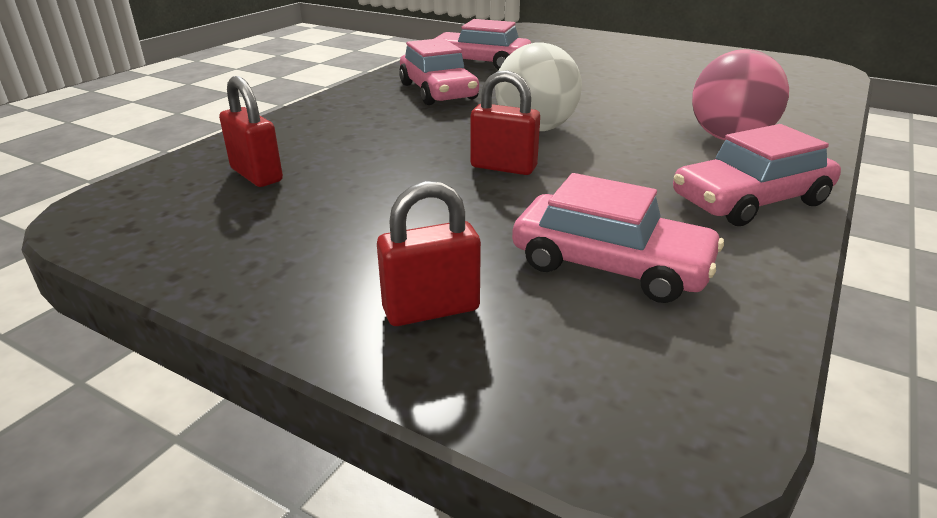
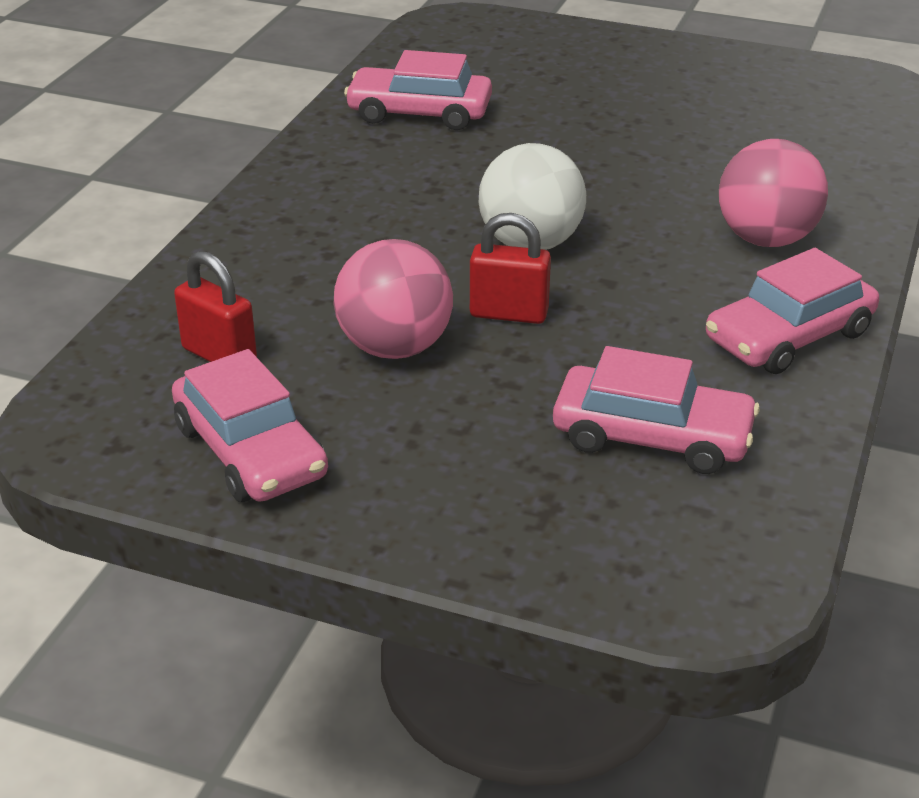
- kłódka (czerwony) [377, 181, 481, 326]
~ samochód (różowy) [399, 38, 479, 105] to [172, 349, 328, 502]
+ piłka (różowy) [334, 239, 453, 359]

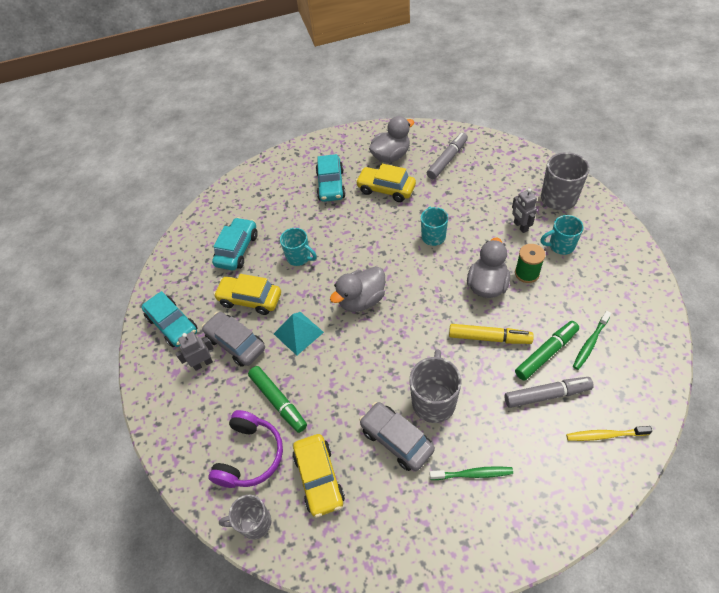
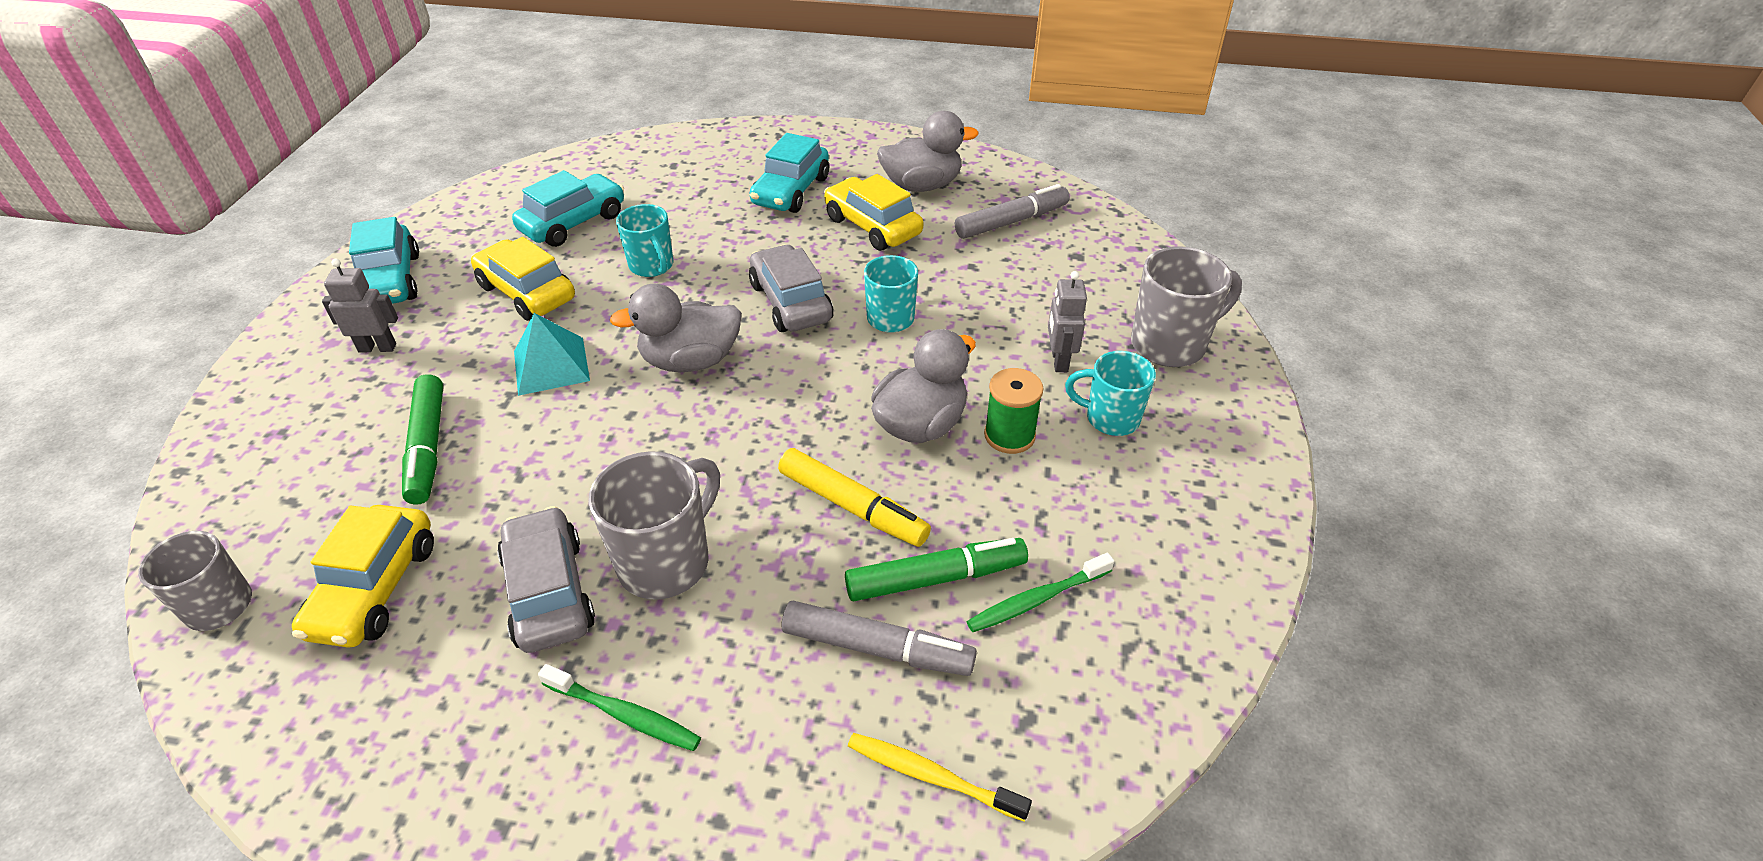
~ samochód (szary) [202, 312, 265, 367] to [749, 244, 833, 332]
- słuchawki (fioletowy) [208, 410, 283, 488]

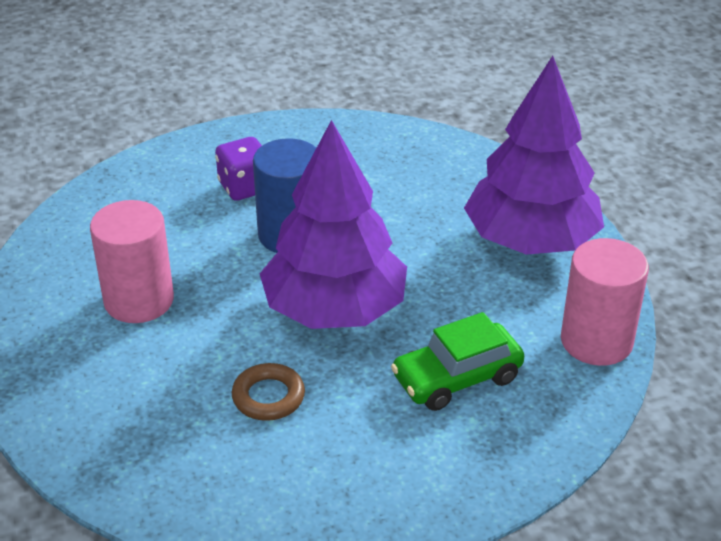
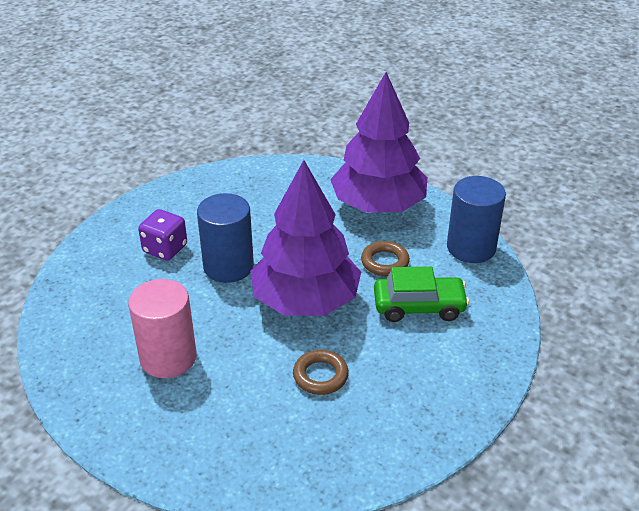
~ samochód (zielony) [391, 312, 524, 411] = [374, 266, 469, 322] 120 degrees counterclockwise
~ walec (różowy) [561, 238, 649, 366] to walec (niebieski) [447, 176, 506, 263]
+ pierścień (brązowy) [361, 241, 410, 276]

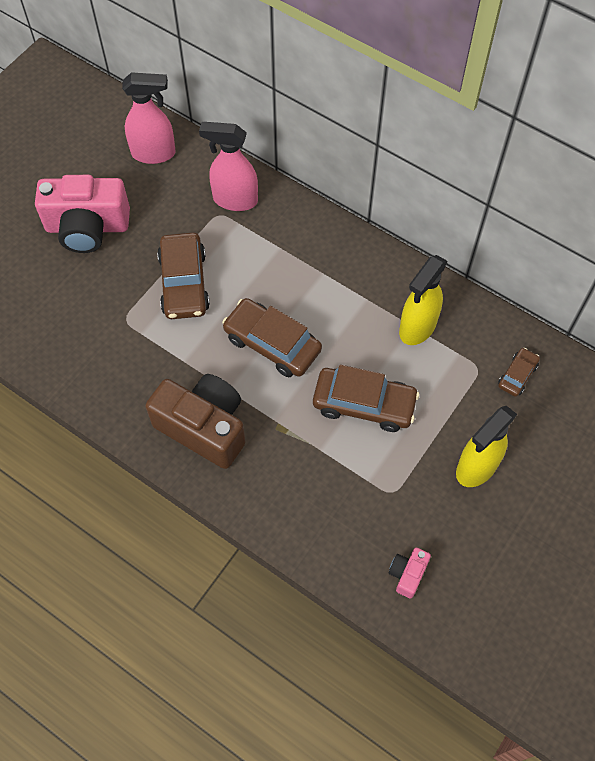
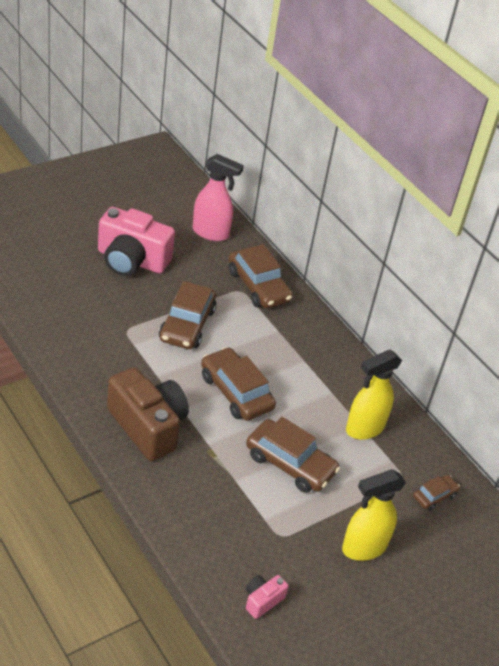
~ spryskiwacz (różowy) [199, 122, 258, 211] to samochód (brązowy) [229, 244, 293, 308]

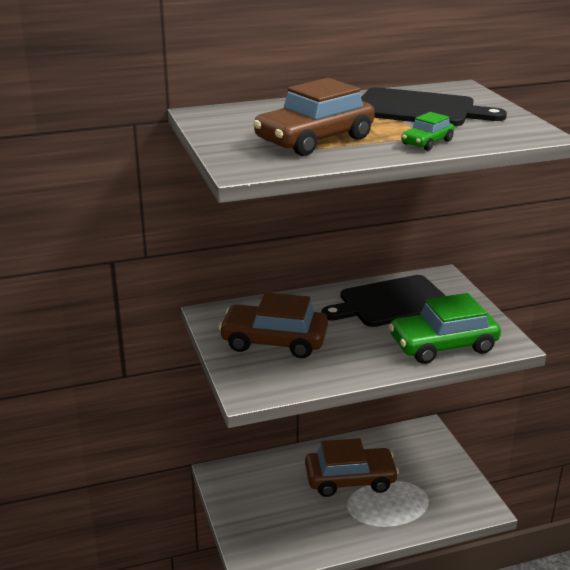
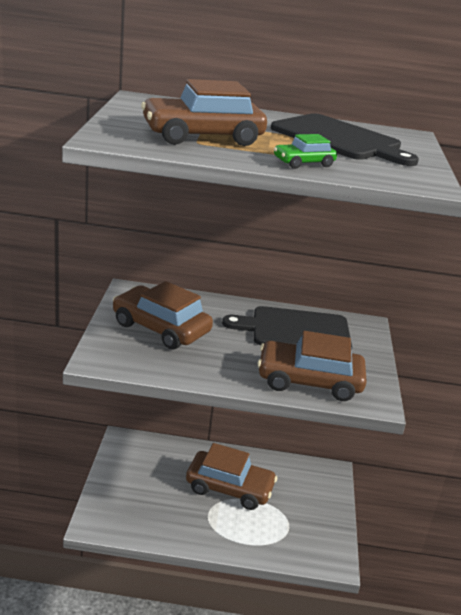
~ samochód (zielony) [389, 293, 501, 364] to samochód (brązowy) [258, 331, 367, 401]

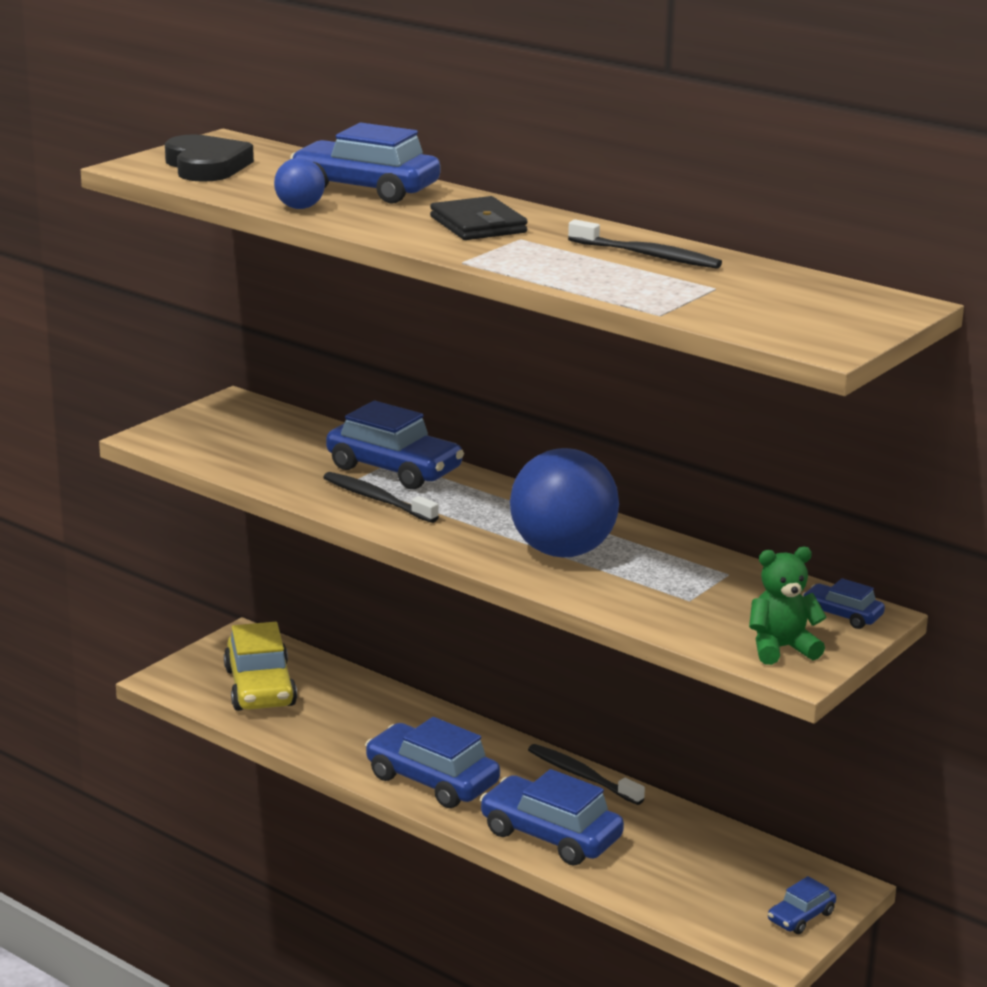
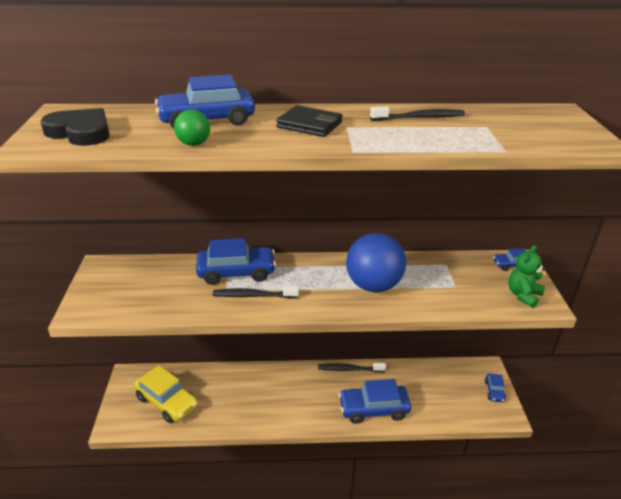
~ piłka (niebieski) [274, 158, 325, 209] to piłka (zielony) [174, 109, 210, 146]
- samochód (niebieski) [365, 717, 500, 808]

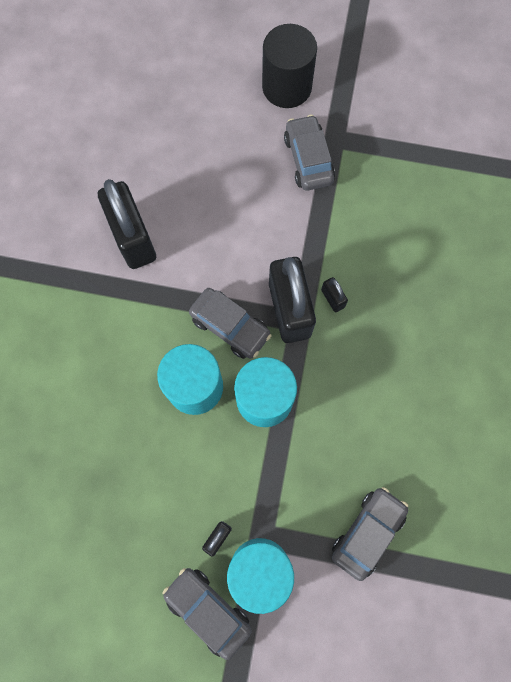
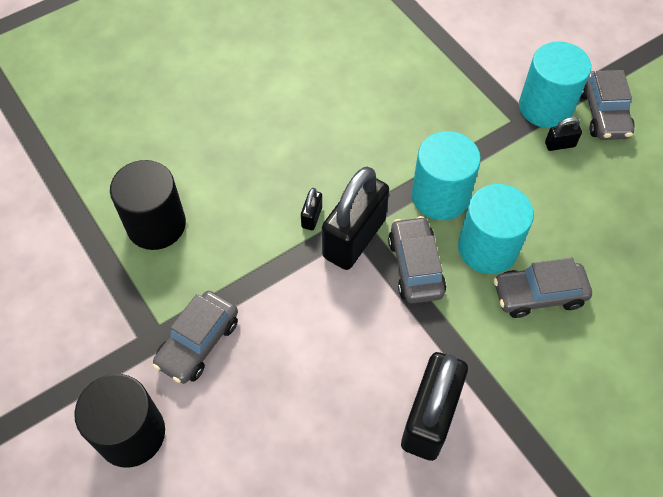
~ samochód (szary) [332, 487, 409, 581] to [494, 258, 592, 318]
+ walec (czarny) [110, 160, 186, 250]

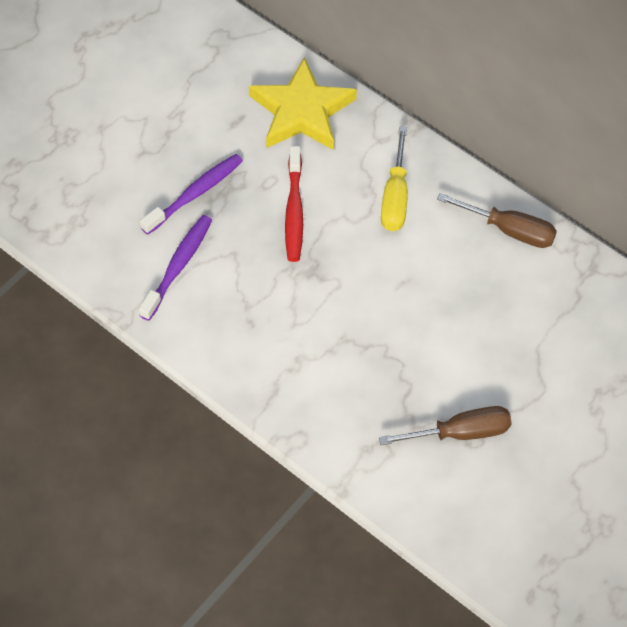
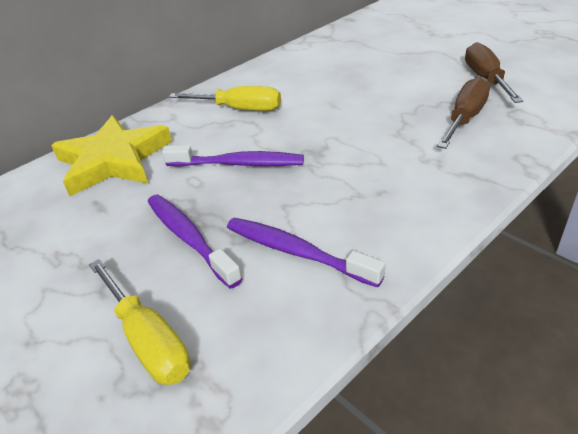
~ szczoteczka do zębów (czerwony) [285, 146, 303, 262] to szczoteczka do zębów (fioletowy) [162, 145, 304, 167]
~ śrubokręt (brązowy) [437, 193, 557, 248] to [437, 77, 490, 149]
+ śrubokręt (żółty) [89, 259, 191, 385]

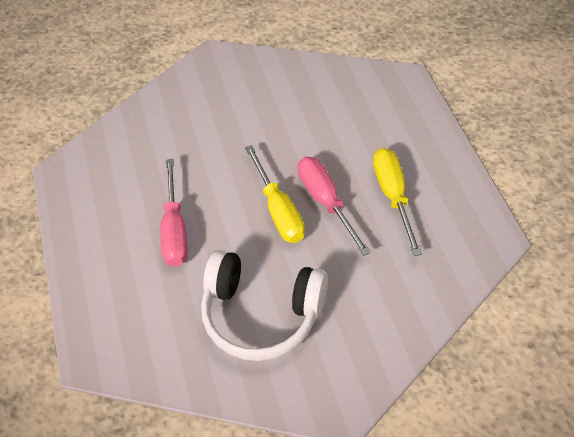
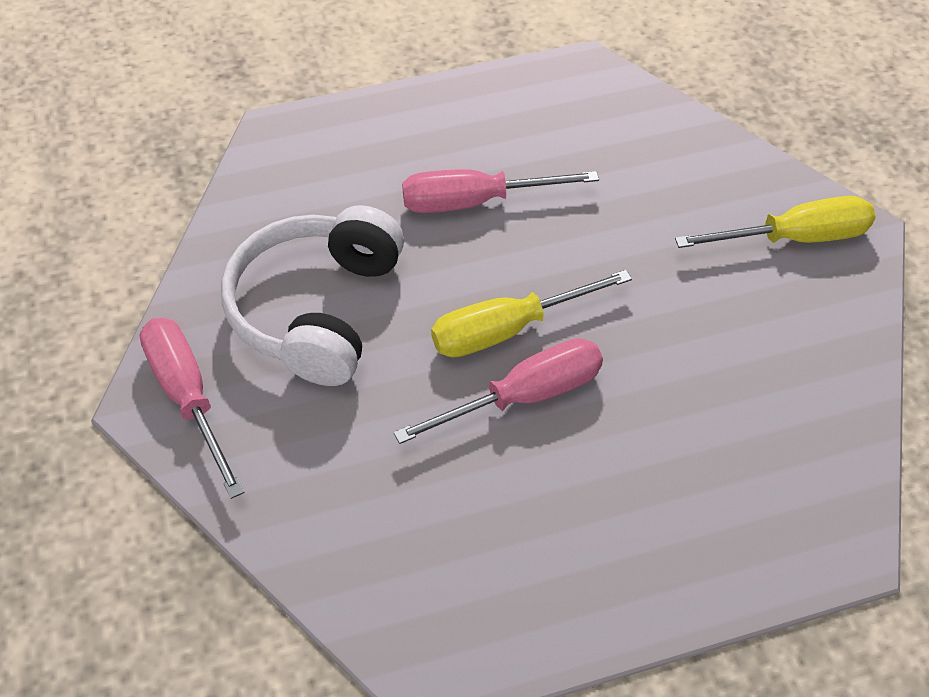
~ śrubokręt (żółty) [373, 148, 422, 256] to [675, 196, 876, 248]
+ śrubokręt (różowy) [139, 318, 245, 499]

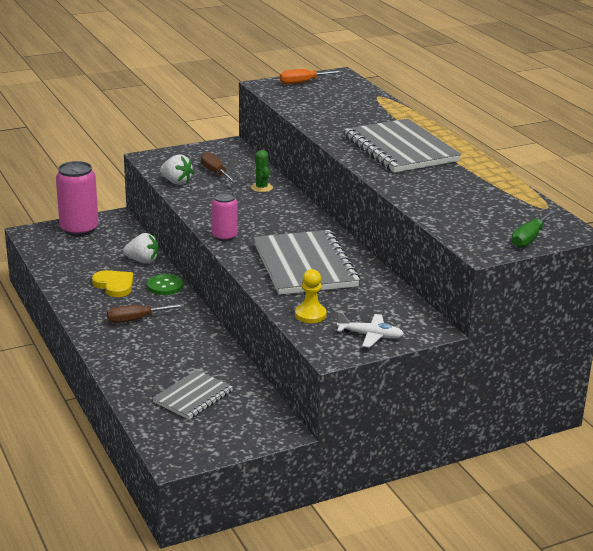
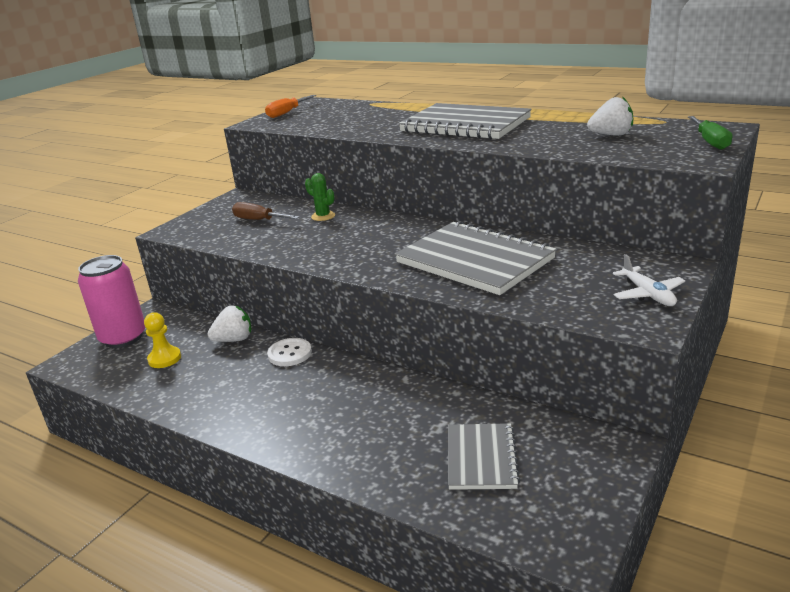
- serce (żółty) [92, 270, 134, 297]
- śrubokręt (brązowy) [107, 304, 185, 323]
~ guzik (zielony) [147, 274, 183, 295] to guzik (biały) [267, 338, 312, 366]
~ truskawka (biały) [160, 154, 194, 185] to [587, 96, 633, 136]
- puszka (różowy) [212, 192, 238, 241]
~ pionek (żółty) [295, 269, 327, 323] to [144, 312, 181, 368]
~ samolot (biały) [337, 312, 404, 348] = [613, 254, 685, 306] 90 degrees clockwise

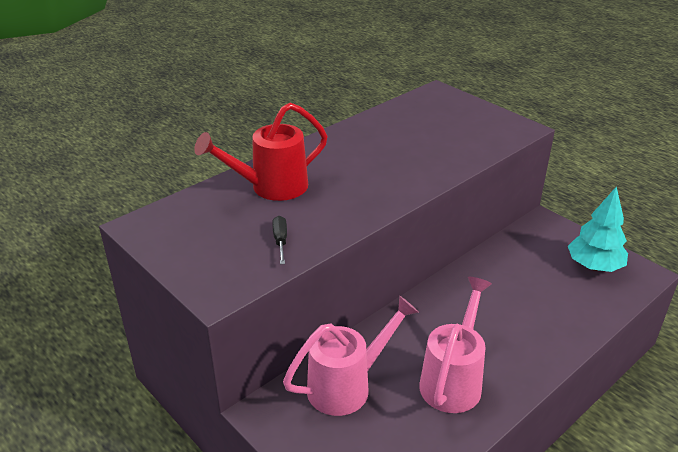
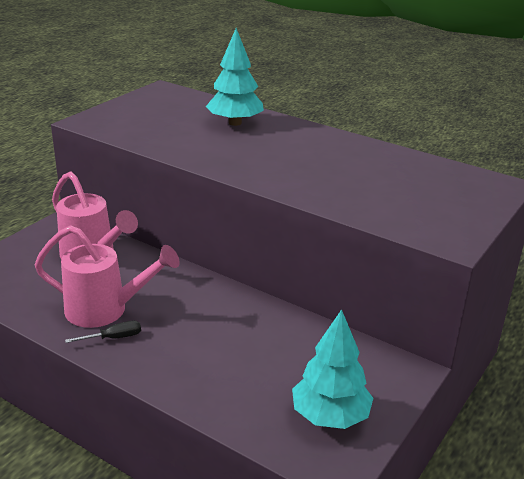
~ konewka (czerwony) [194, 103, 328, 201] to drzewko (turkusowy) [206, 28, 264, 126]
~ śrubokręt (czarny) [272, 216, 287, 264] to [65, 321, 141, 343]

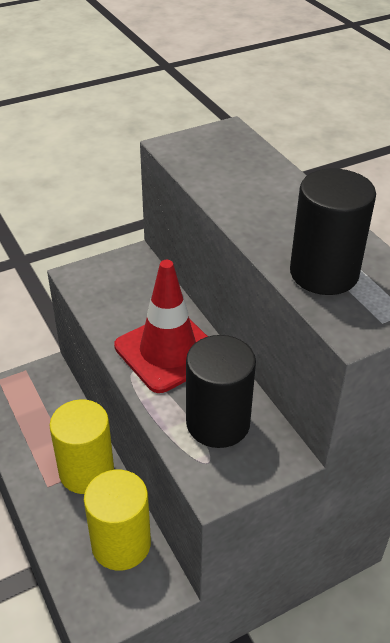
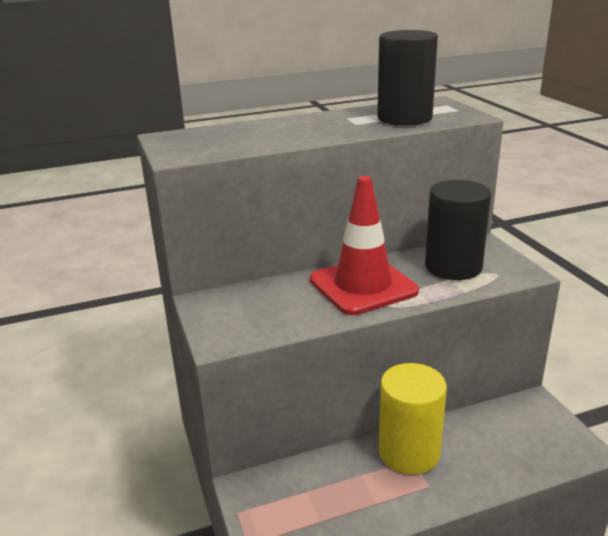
- walec (żółty) [84, 470, 151, 571]

